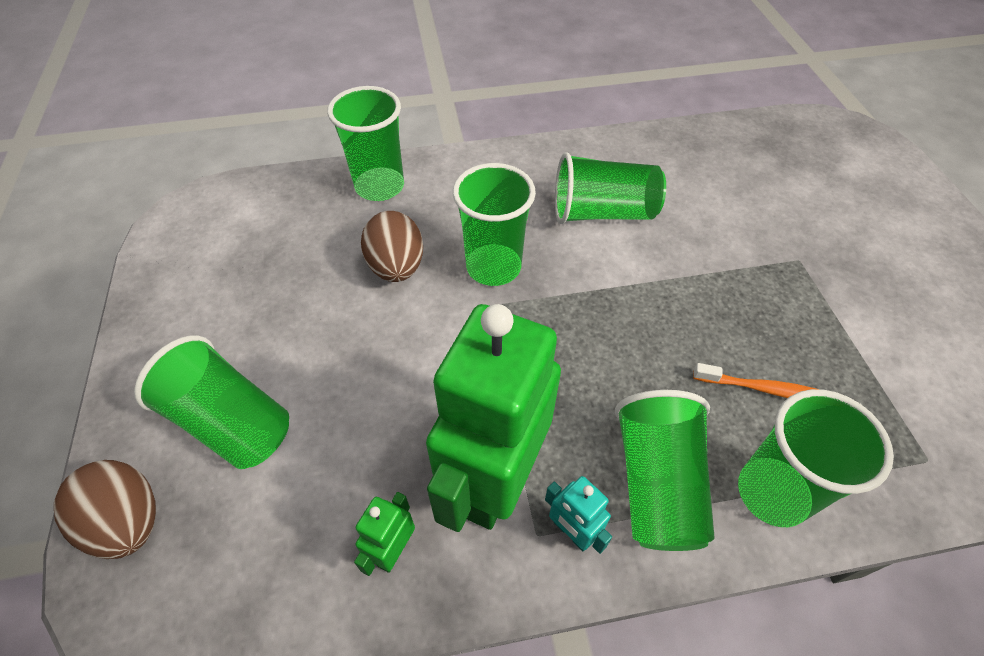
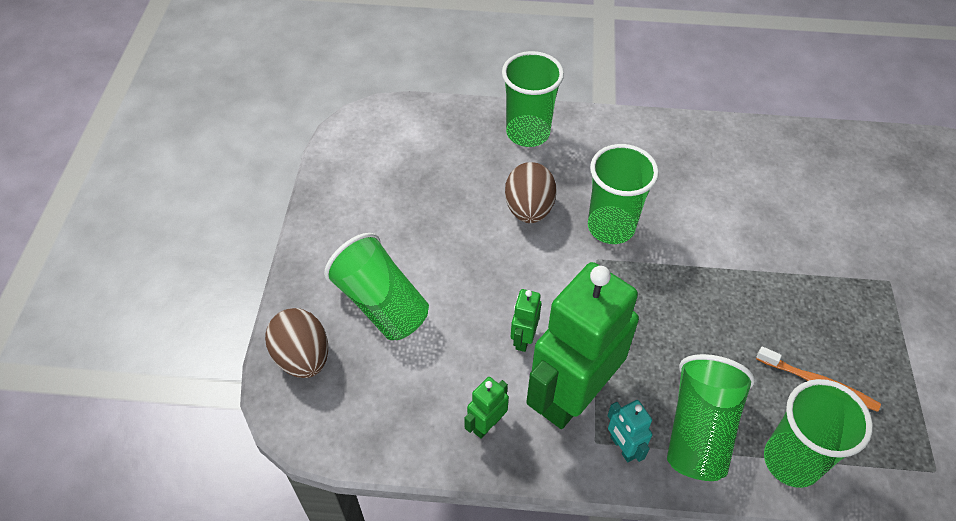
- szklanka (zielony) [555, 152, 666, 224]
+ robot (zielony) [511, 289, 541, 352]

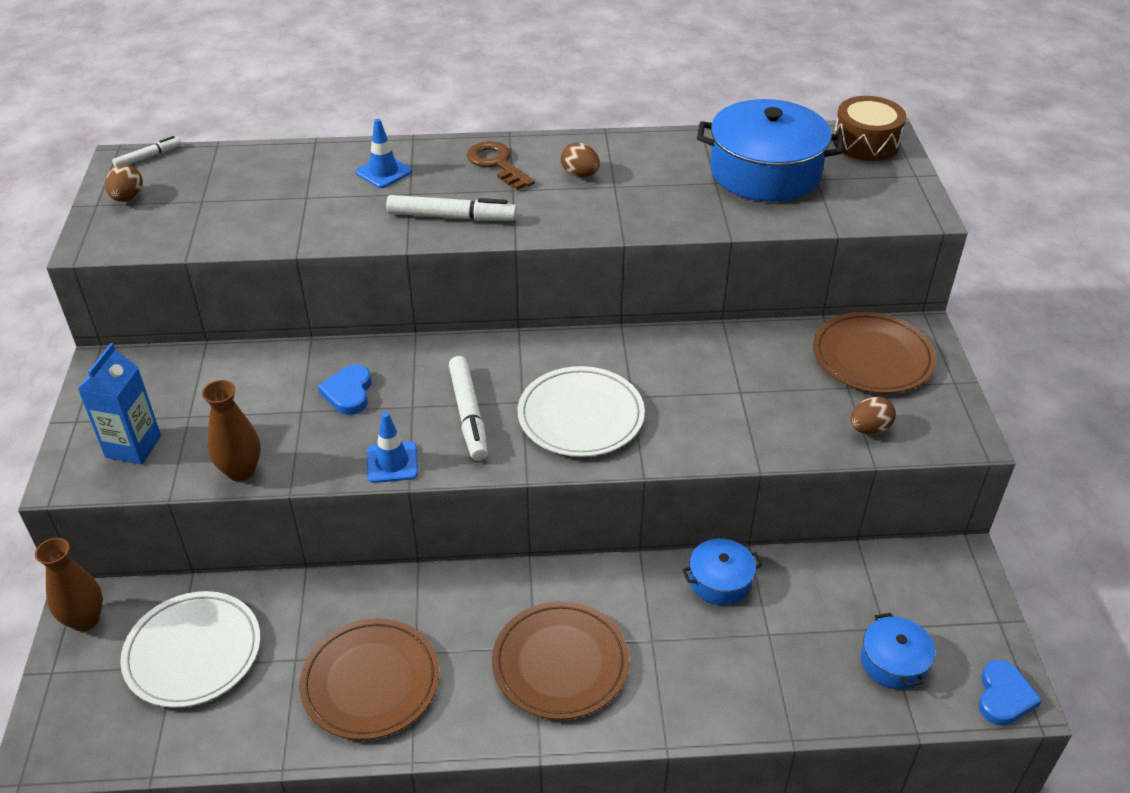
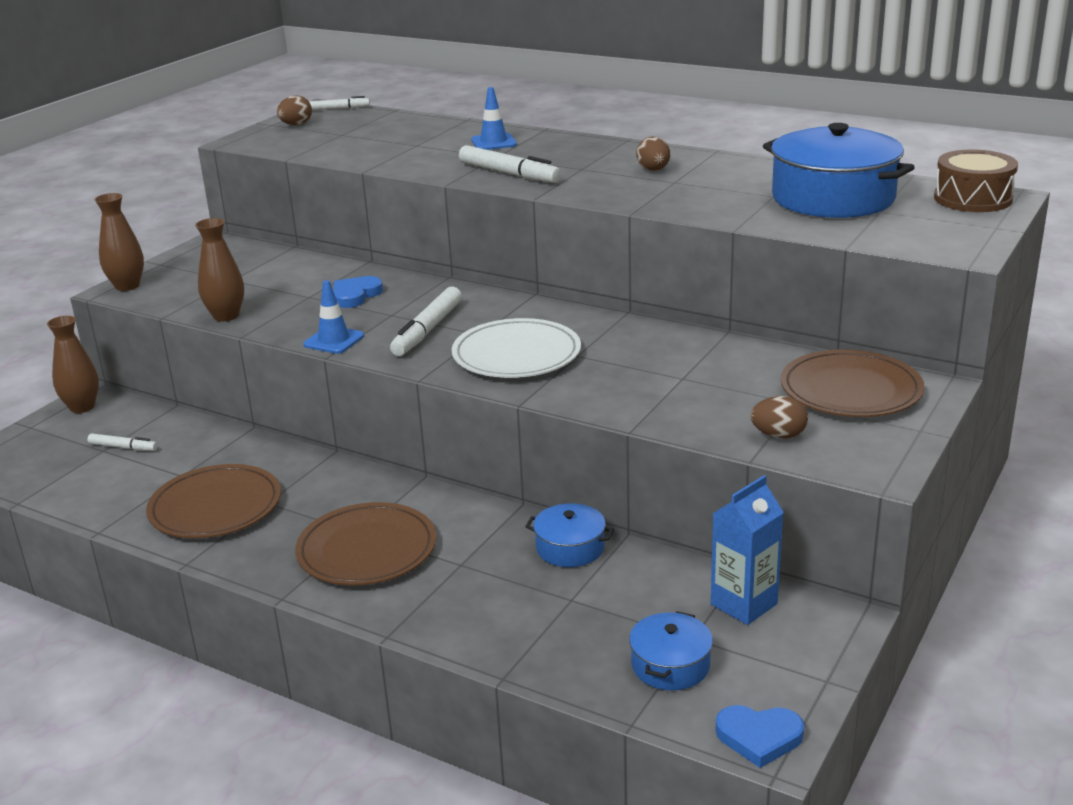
~ karton mleka (niebieski) [78, 343, 161, 464] to [711, 475, 784, 625]
~ talerz (biały) [120, 591, 261, 708] to flamaster (biały) [87, 433, 158, 451]
- klucz (brązowy) [467, 141, 535, 190]
~ serce (niebieski) [978, 660, 1042, 726] = [715, 705, 804, 768] 45 degrees clockwise
+ wazon (brązowy) [94, 193, 144, 291]

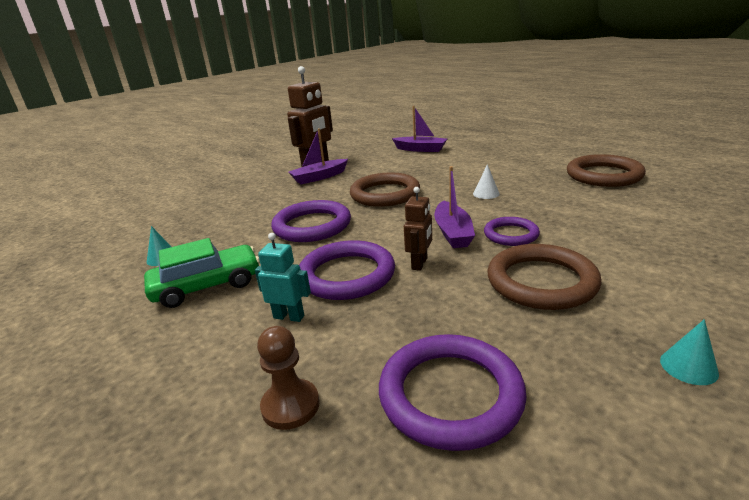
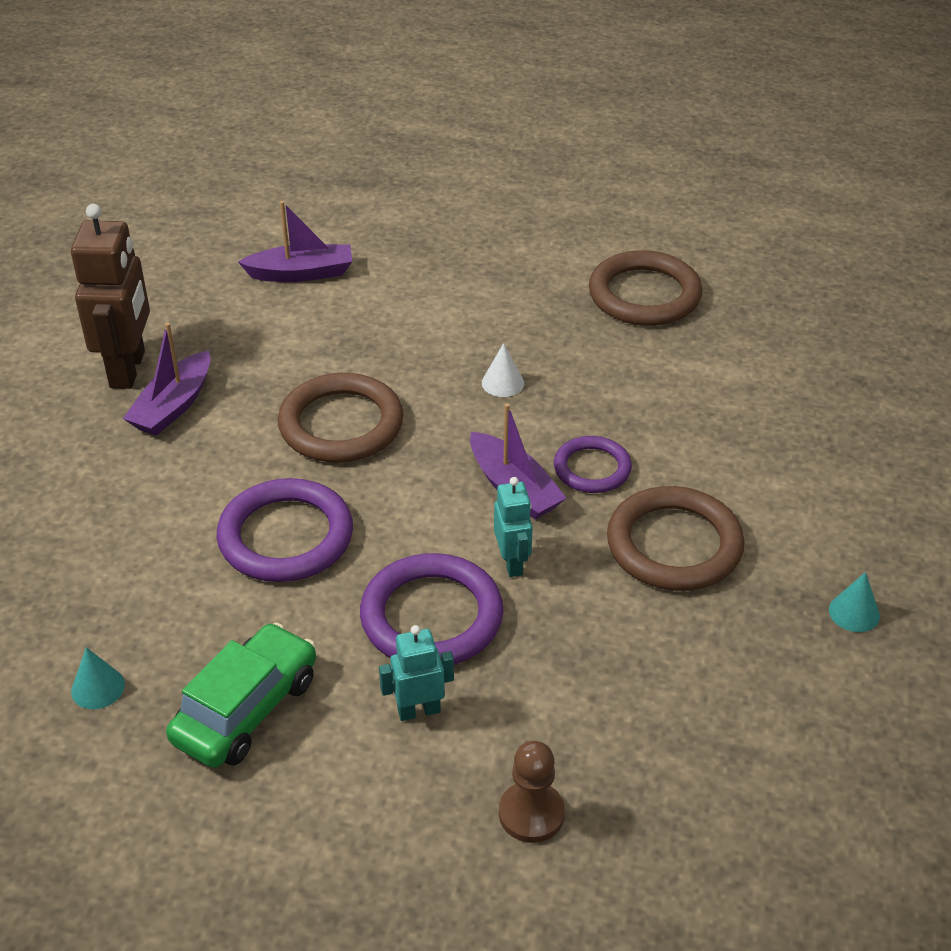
- pierścień (fioletowy) [379, 334, 527, 451]
~ robot (brązowy) [404, 187, 432, 271] to robot (turkusowy) [494, 477, 533, 577]

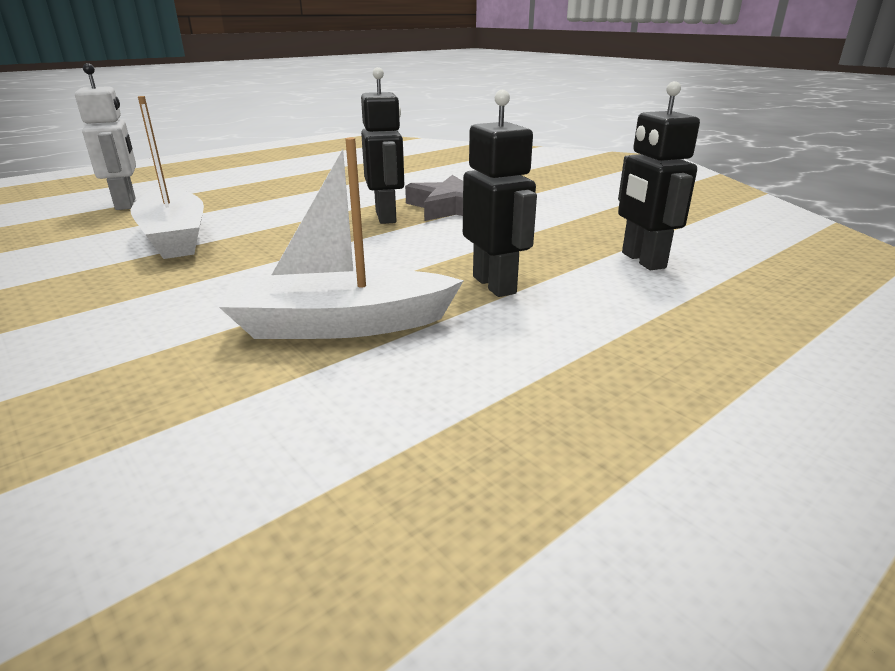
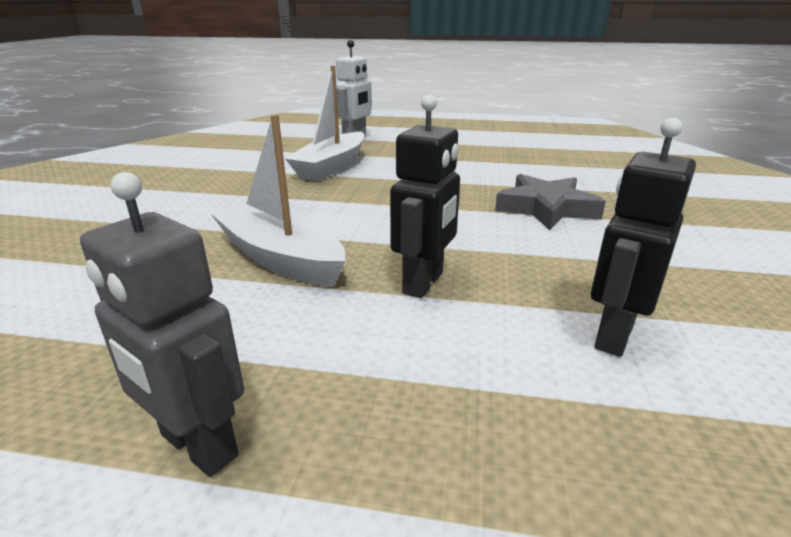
- robot (czarny) [361, 67, 404, 224]
+ robot (szary) [80, 172, 244, 477]

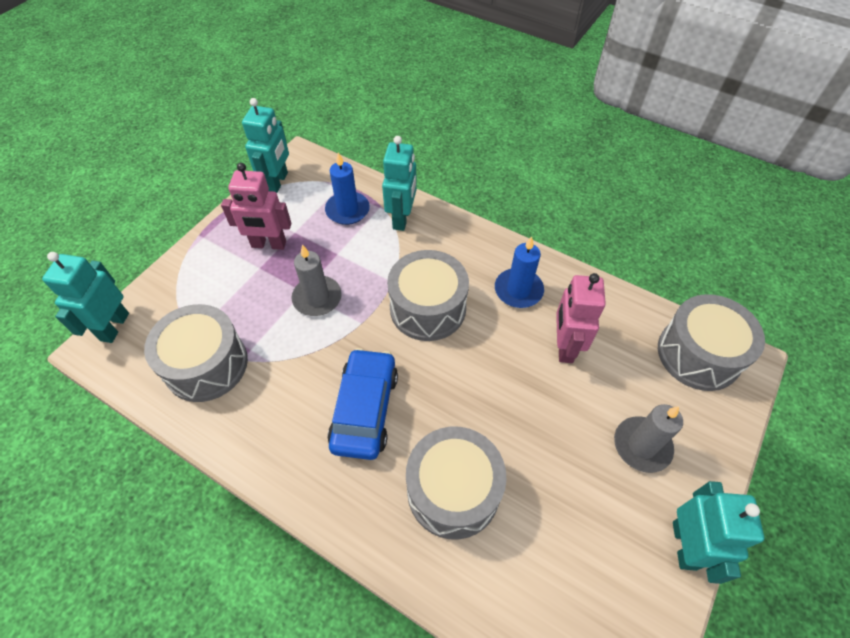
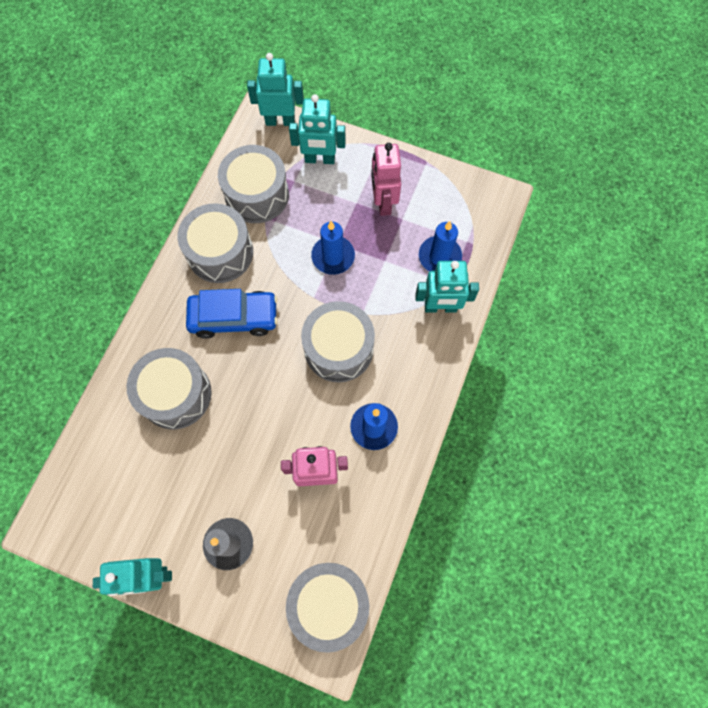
~ robot (turkusowy) [242, 98, 289, 193] to [289, 94, 346, 164]
~ świeca (szary) [292, 245, 342, 316] to świeca (niebieski) [311, 221, 355, 275]
+ bęben (szary) [177, 203, 253, 283]

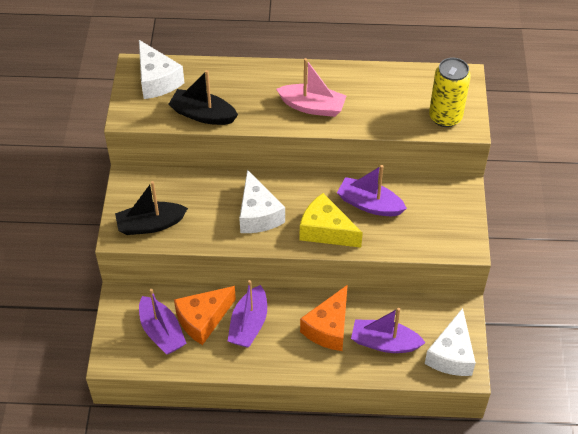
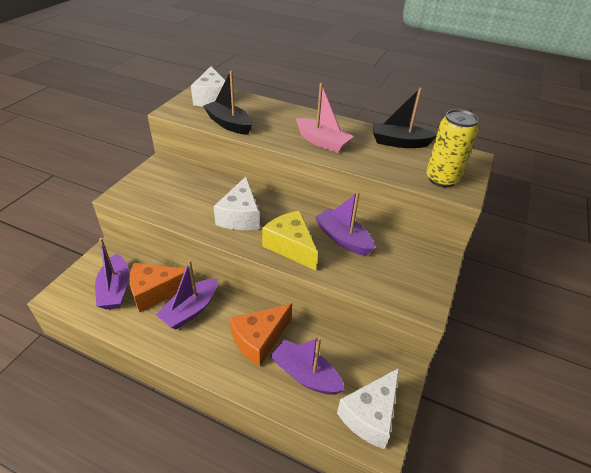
~ łódka (czarny) [115, 181, 188, 235] to [373, 87, 437, 148]

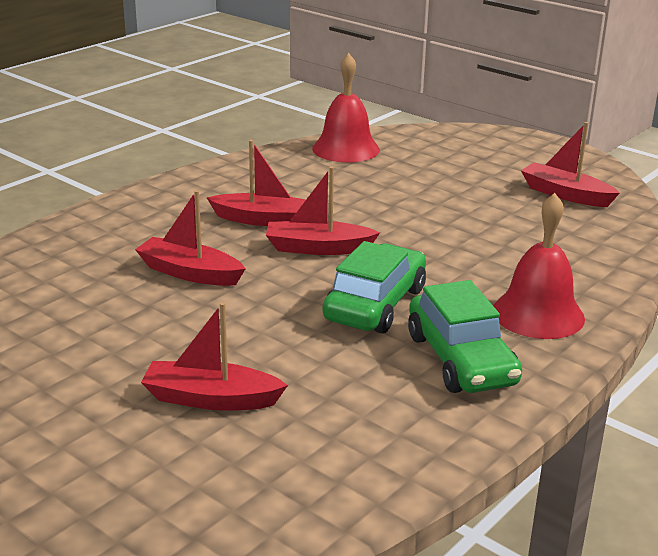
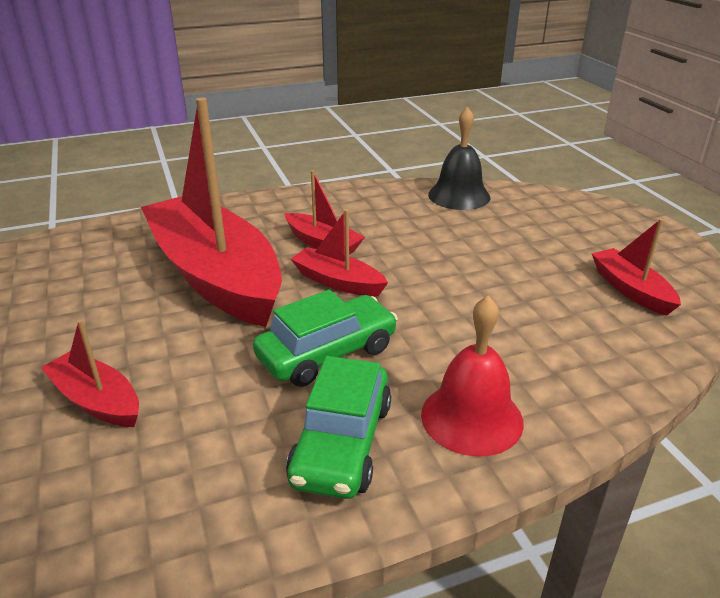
~ łódka (czerwony) [135, 190, 245, 286] = [141, 97, 282, 327] x2.25
~ dzwonek (czerwony) [312, 53, 380, 163] to dzwonek (czarny) [428, 107, 491, 210]

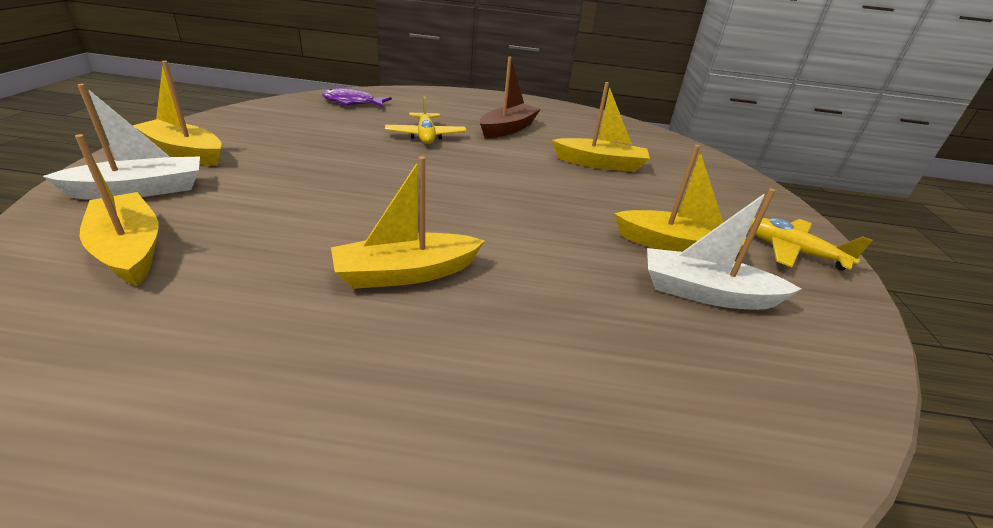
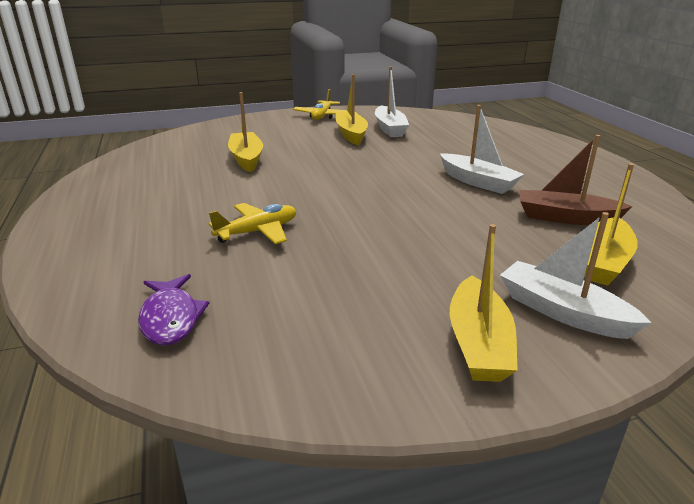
~ łódka (żółty) [331, 156, 485, 289] to łódka (biały) [440, 105, 524, 194]
~ łódka (brązowy) [480, 56, 541, 138] to [520, 135, 633, 225]

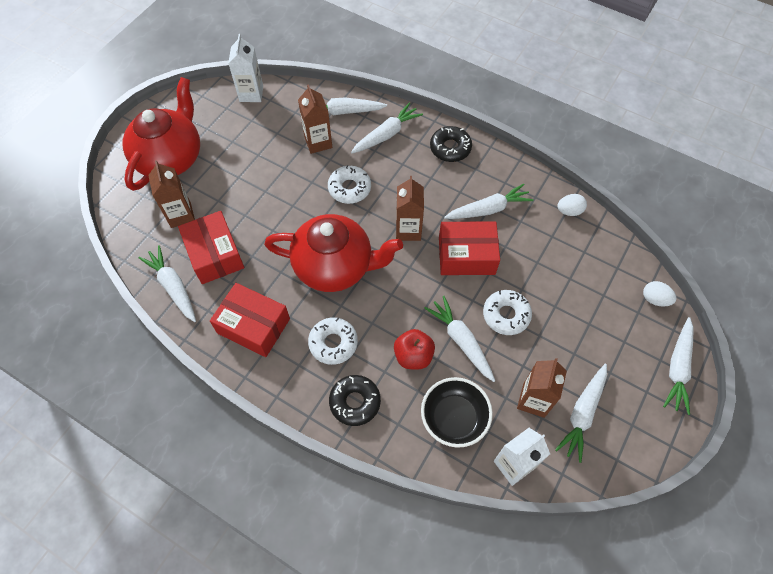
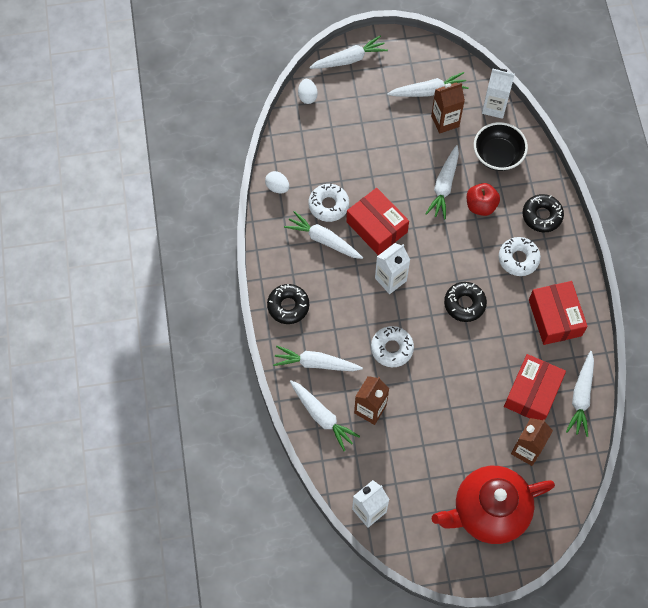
~ imbryk (czerwony) [264, 214, 403, 292] to donut (czarny) [444, 282, 487, 322]
~ karton mleka (brązowy) [396, 176, 424, 241] to karton mleka (biały) [375, 243, 410, 294]
~ donut (biały) [483, 290, 532, 335] to [309, 183, 349, 222]

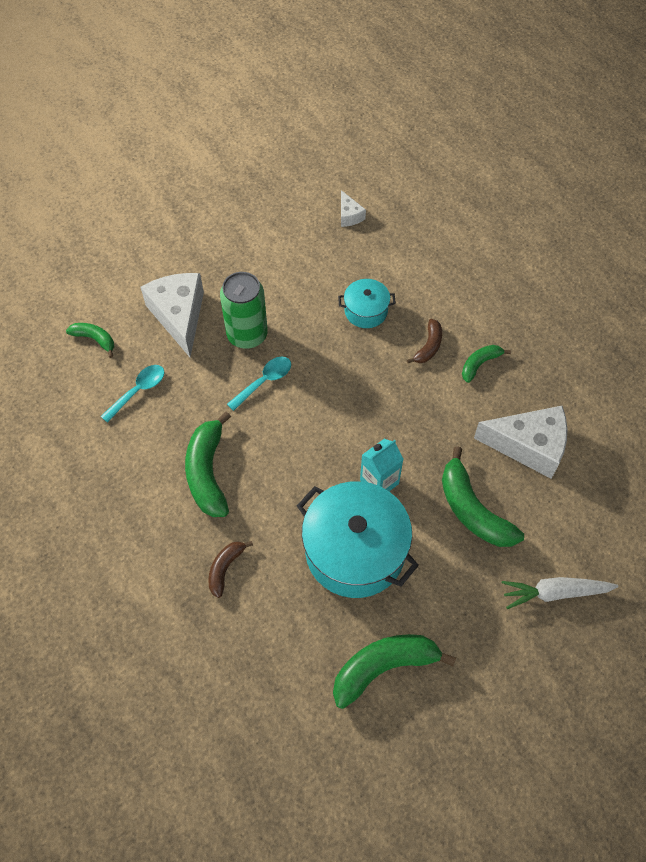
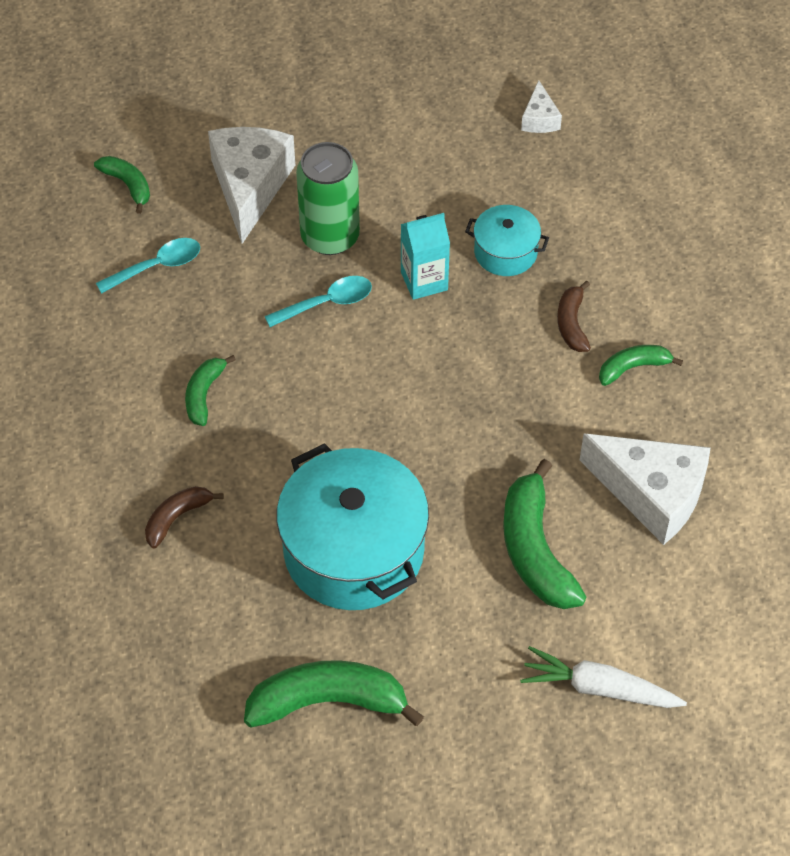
~ banan (zielony) [185, 411, 231, 517] = [185, 355, 236, 426] x0.55
~ karton mleka (turkusowy) [360, 439, 403, 491] to [401, 213, 450, 300]
~ banan (brązowy) [407, 319, 442, 363] = [557, 281, 591, 352] 135 degrees clockwise

